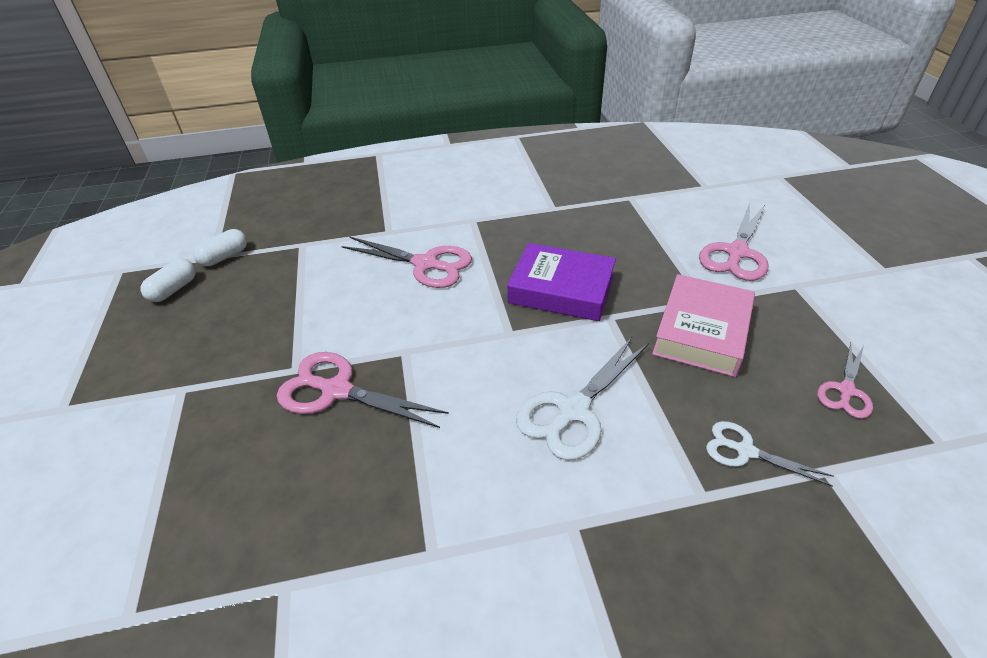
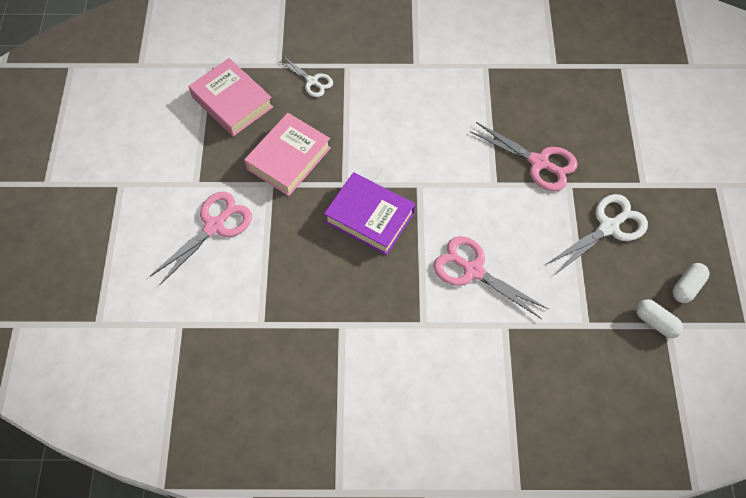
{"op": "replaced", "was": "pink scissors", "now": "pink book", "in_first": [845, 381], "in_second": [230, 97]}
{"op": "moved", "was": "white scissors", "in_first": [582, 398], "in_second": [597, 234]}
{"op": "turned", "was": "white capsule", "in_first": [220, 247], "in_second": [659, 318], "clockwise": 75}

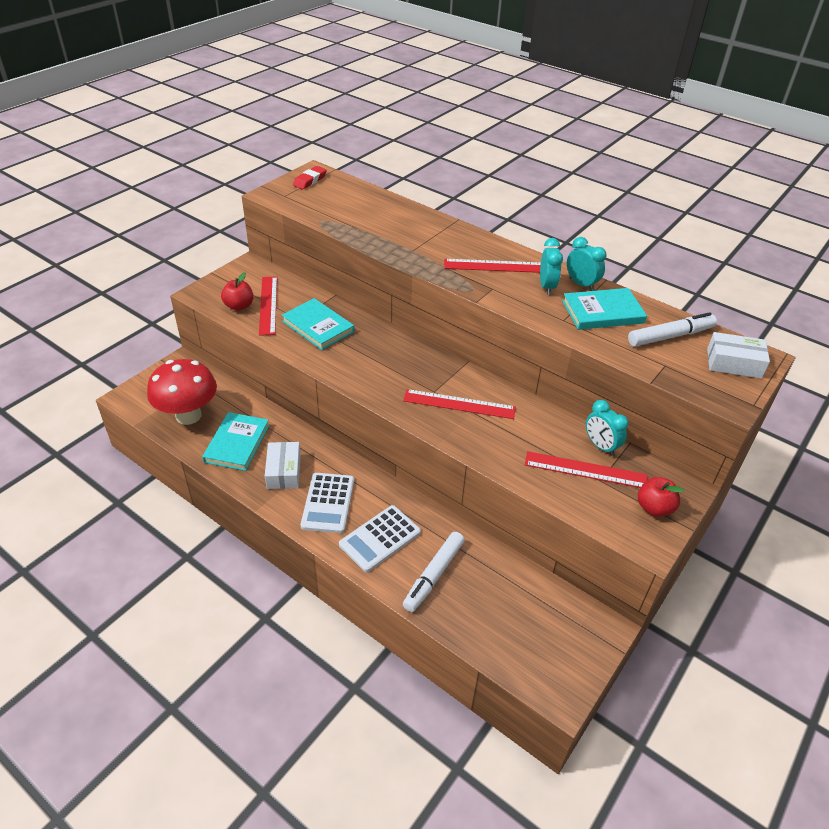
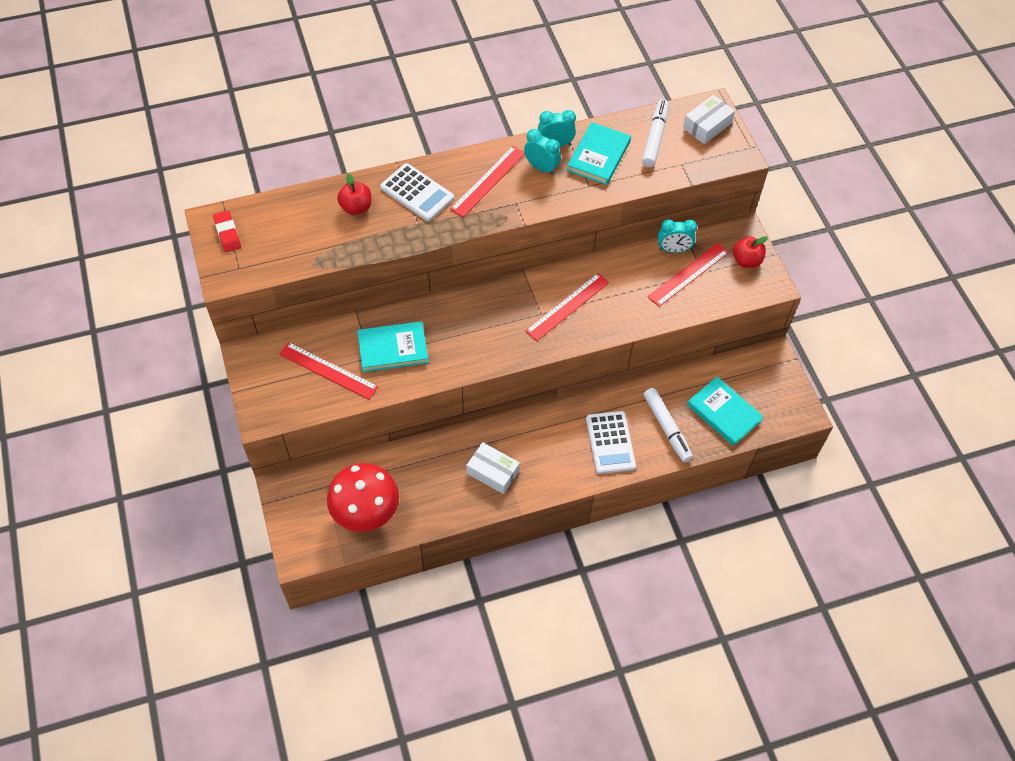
{"op": "moved", "was": "crimson apple fruit", "in_first": [237, 291], "in_second": [354, 194]}
{"op": "moved", "was": "white calculator", "in_first": [327, 503], "in_second": [417, 192]}
{"op": "moved", "was": "turquoise book", "in_first": [235, 441], "in_second": [725, 411]}

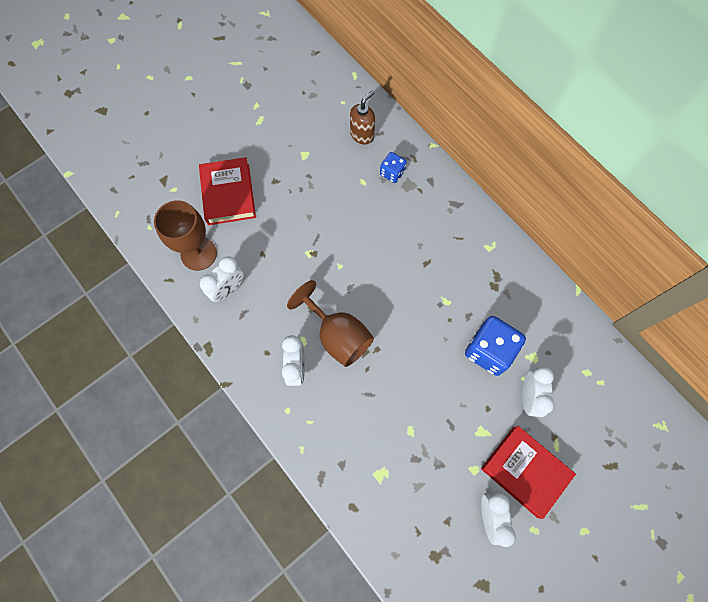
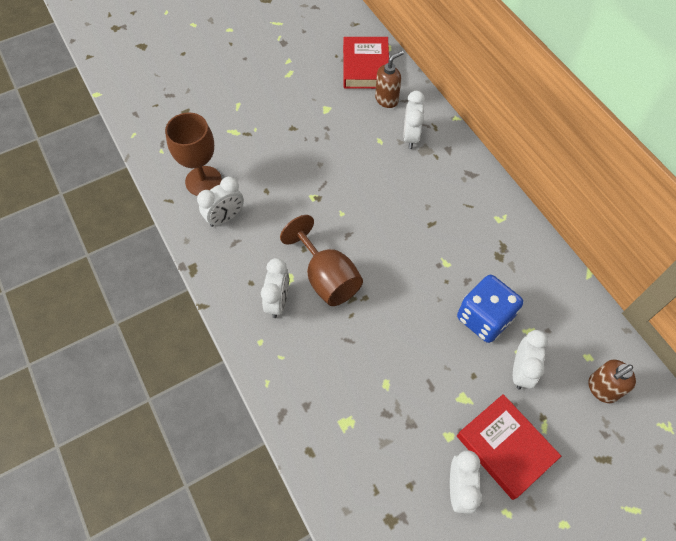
{"op": "moved", "was": "crimson book", "in_first": [227, 191], "in_second": [366, 63]}
{"op": "replaced", "was": "blue die", "now": "white alarm clock", "in_first": [393, 167], "in_second": [414, 120]}
{"op": "added", "now": "russet soap pump", "in_second": [612, 381]}

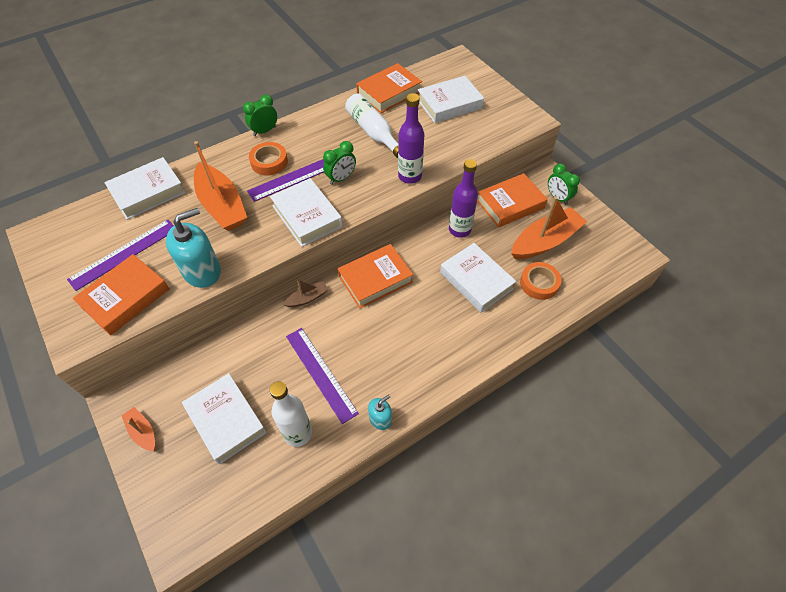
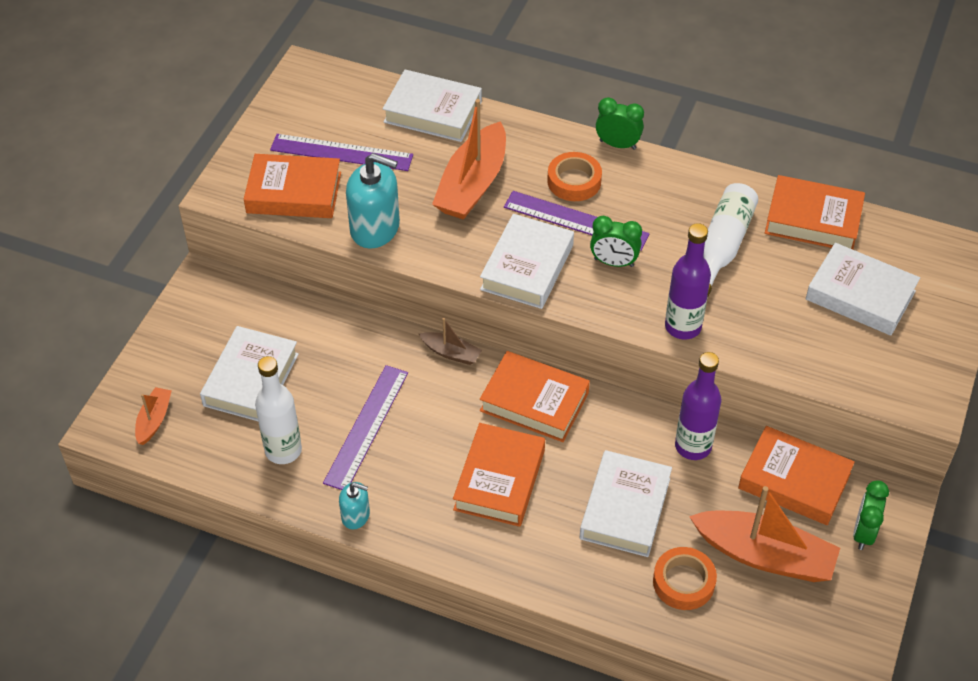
{"op": "moved", "was": "orange-coloured sailboat", "in_first": [138, 429], "in_second": [153, 416]}
{"op": "added", "now": "orange-coloured book", "in_second": [499, 475]}

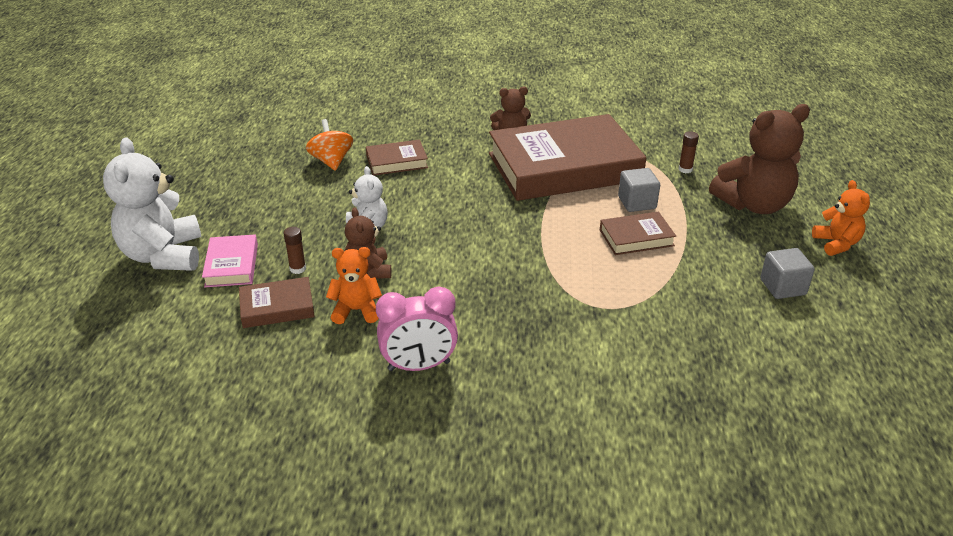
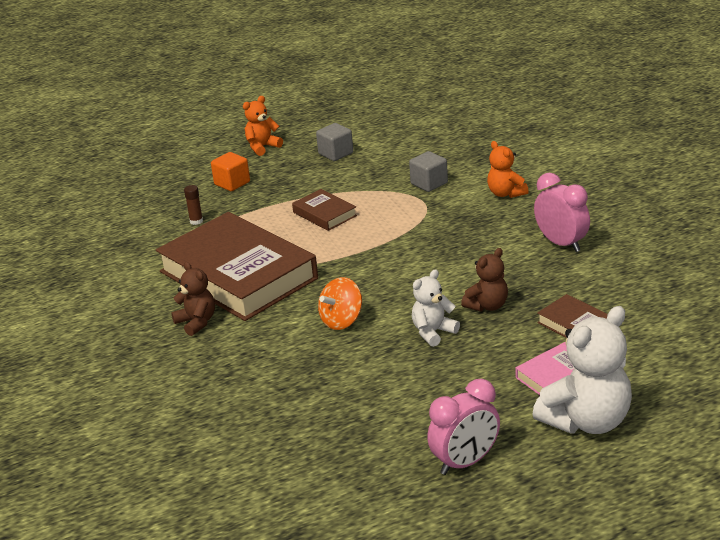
{"op": "replaced", "was": "russet teddy", "now": "orange-coloured solid cube", "in_first": [759, 159], "in_second": [230, 171]}
{"op": "moved", "was": "orange-coloured whirligig", "in_first": [329, 145], "in_second": [340, 303]}
{"op": "moved", "was": "grey solid cube", "in_first": [639, 190], "in_second": [428, 171]}
{"op": "added", "now": "pink alarm clock", "in_second": [463, 427]}
{"op": "moved", "was": "orange-coloured teddy", "in_first": [354, 285], "in_second": [508, 169]}
{"op": "removed", "was": "russet stick of glue", "in_first": [295, 250]}
{"op": "removed", "was": "russet book", "in_first": [397, 157]}

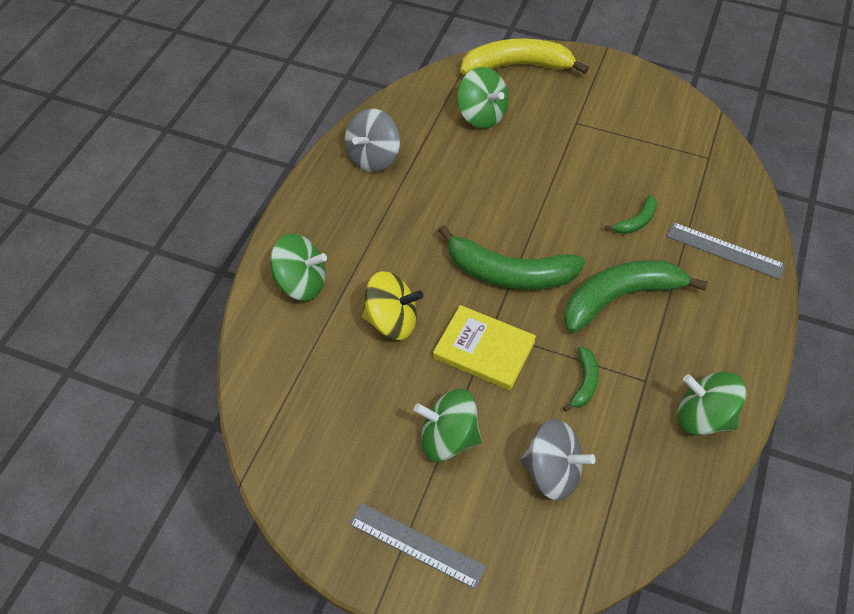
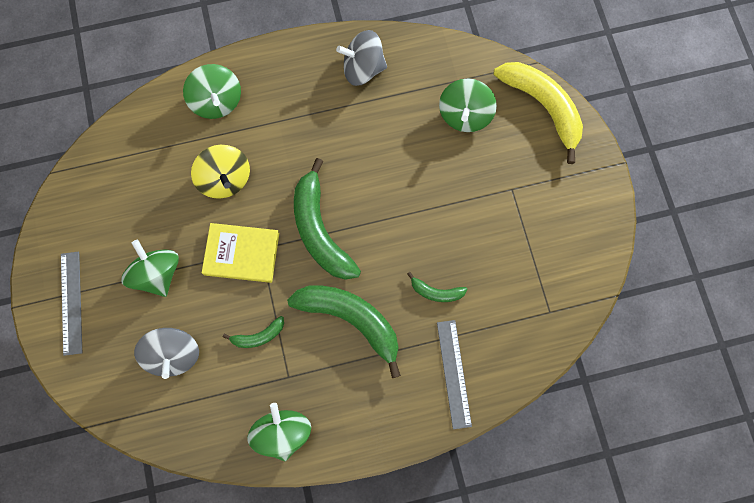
{"op": "turned", "was": "yellow book", "in_first": [484, 348], "in_second": [240, 253], "clockwise": -75}

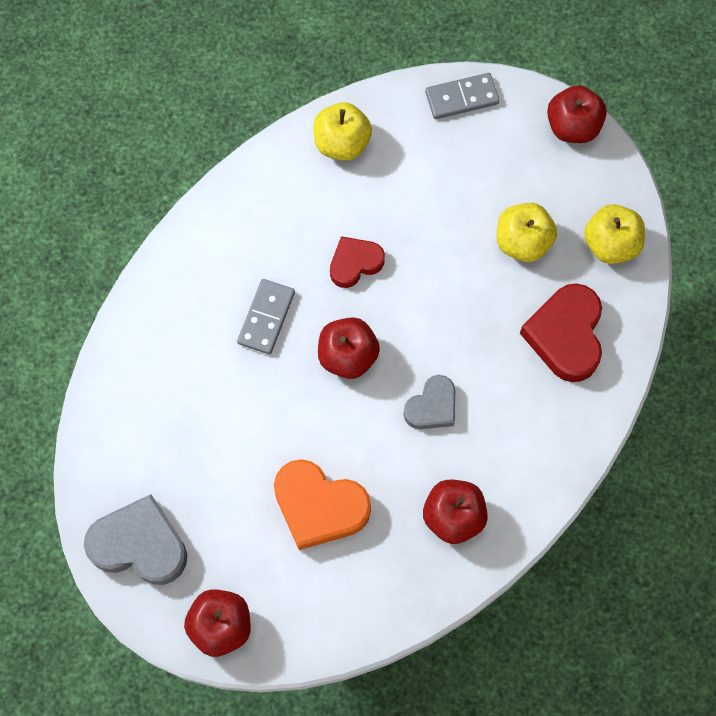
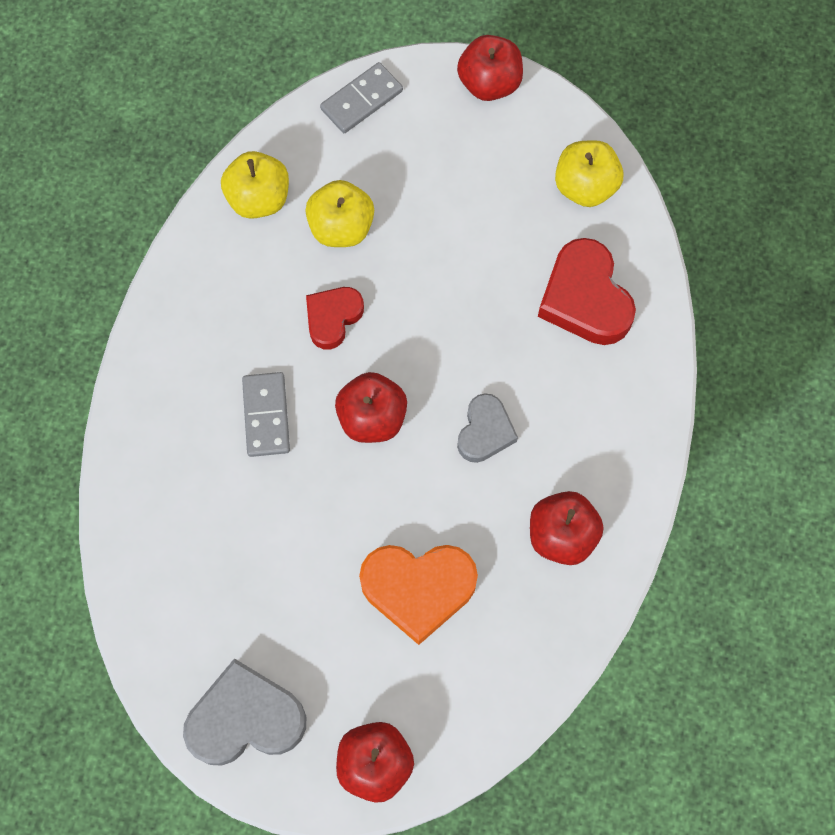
{"op": "moved", "was": "yellow apple fruit", "in_first": [527, 232], "in_second": [340, 213]}

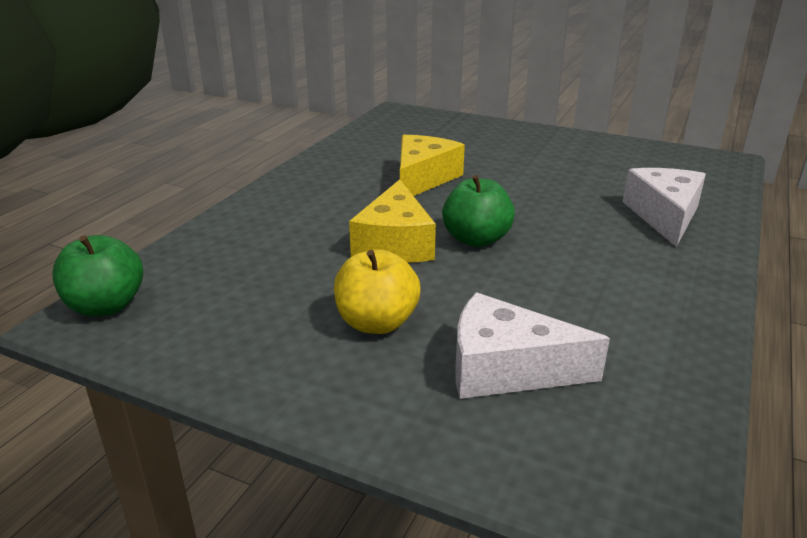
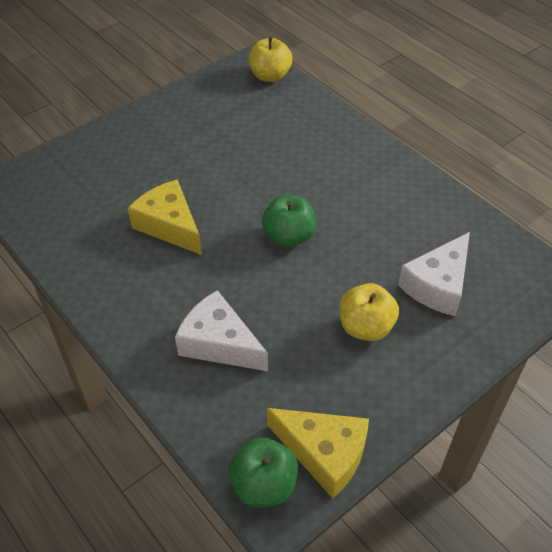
{"op": "moved", "was": "white cheese wedge", "in_first": [664, 207], "in_second": [221, 330]}
{"op": "added", "now": "yellow apple fruit", "in_second": [270, 59]}
{"op": "moved", "was": "yellow cheese wedge", "in_first": [392, 221], "in_second": [318, 453]}

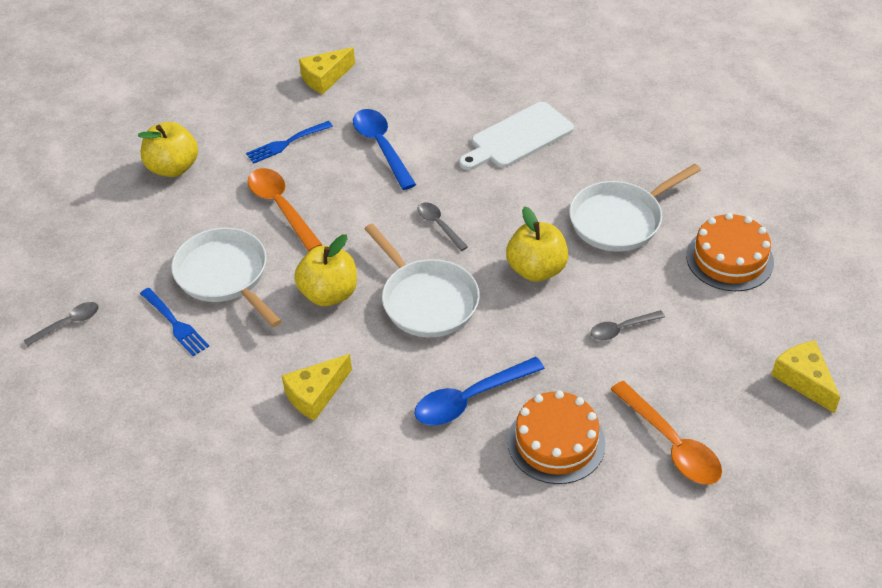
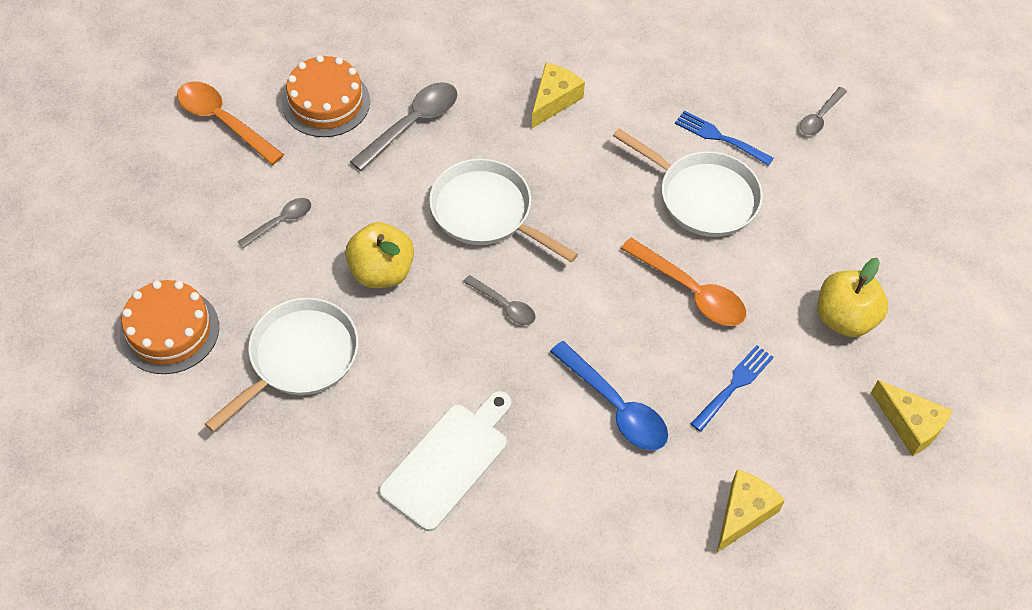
{"op": "recoloured", "was": "blue tablespoon", "now": "grey tablespoon", "in_first": [480, 391], "in_second": [404, 126]}
{"op": "moved", "was": "yellow cheese wedge", "in_first": [806, 377], "in_second": [912, 418]}
{"op": "removed", "was": "yellow apple fruit", "in_first": [325, 270]}

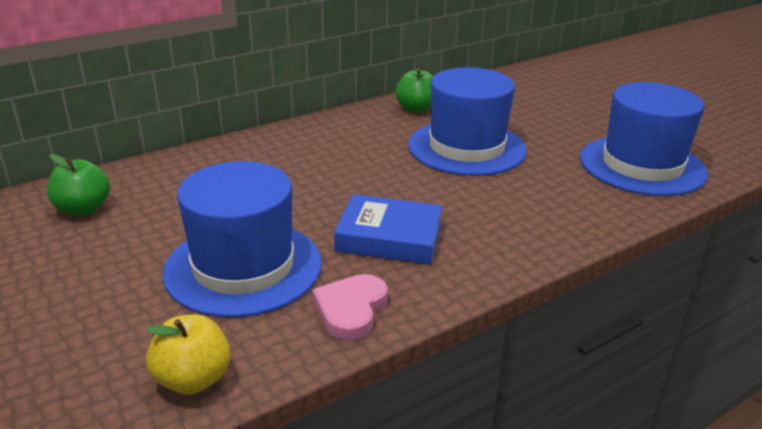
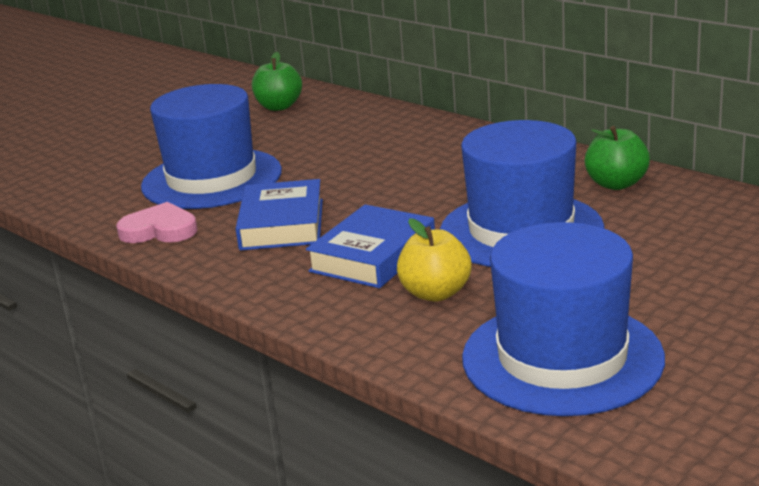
{"op": "added", "now": "blue book", "in_second": [370, 246]}
{"op": "moved", "was": "yellow apple fruit", "in_first": [188, 354], "in_second": [434, 260]}

